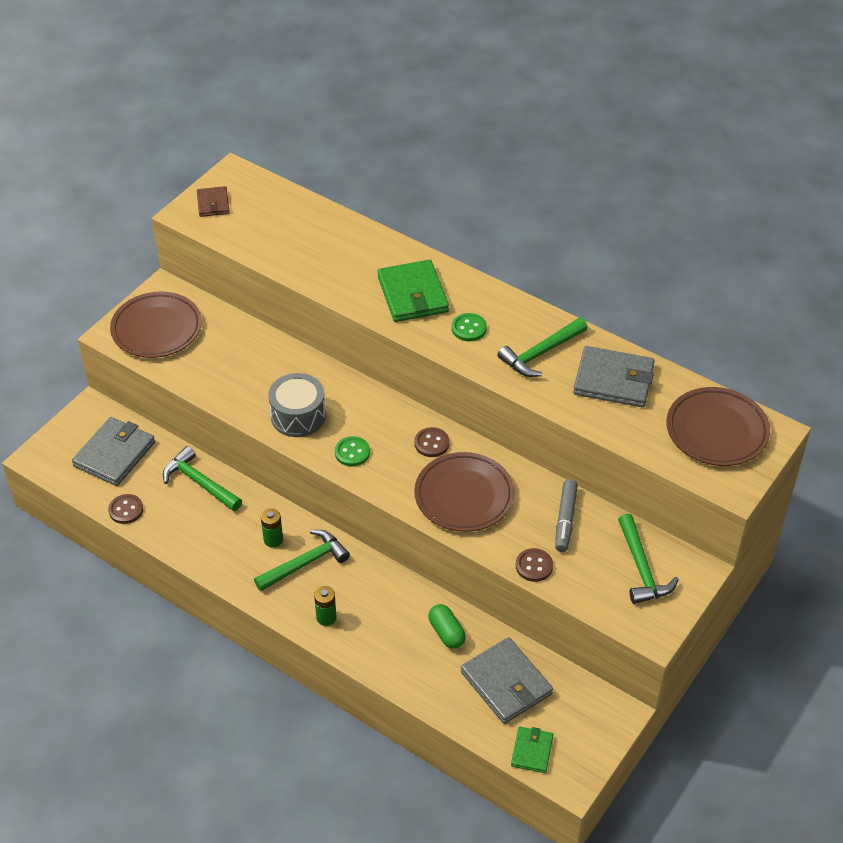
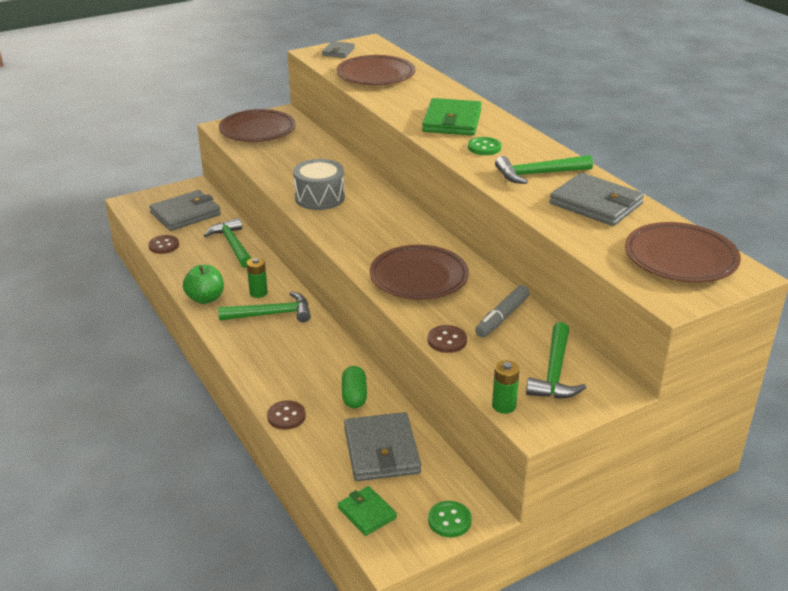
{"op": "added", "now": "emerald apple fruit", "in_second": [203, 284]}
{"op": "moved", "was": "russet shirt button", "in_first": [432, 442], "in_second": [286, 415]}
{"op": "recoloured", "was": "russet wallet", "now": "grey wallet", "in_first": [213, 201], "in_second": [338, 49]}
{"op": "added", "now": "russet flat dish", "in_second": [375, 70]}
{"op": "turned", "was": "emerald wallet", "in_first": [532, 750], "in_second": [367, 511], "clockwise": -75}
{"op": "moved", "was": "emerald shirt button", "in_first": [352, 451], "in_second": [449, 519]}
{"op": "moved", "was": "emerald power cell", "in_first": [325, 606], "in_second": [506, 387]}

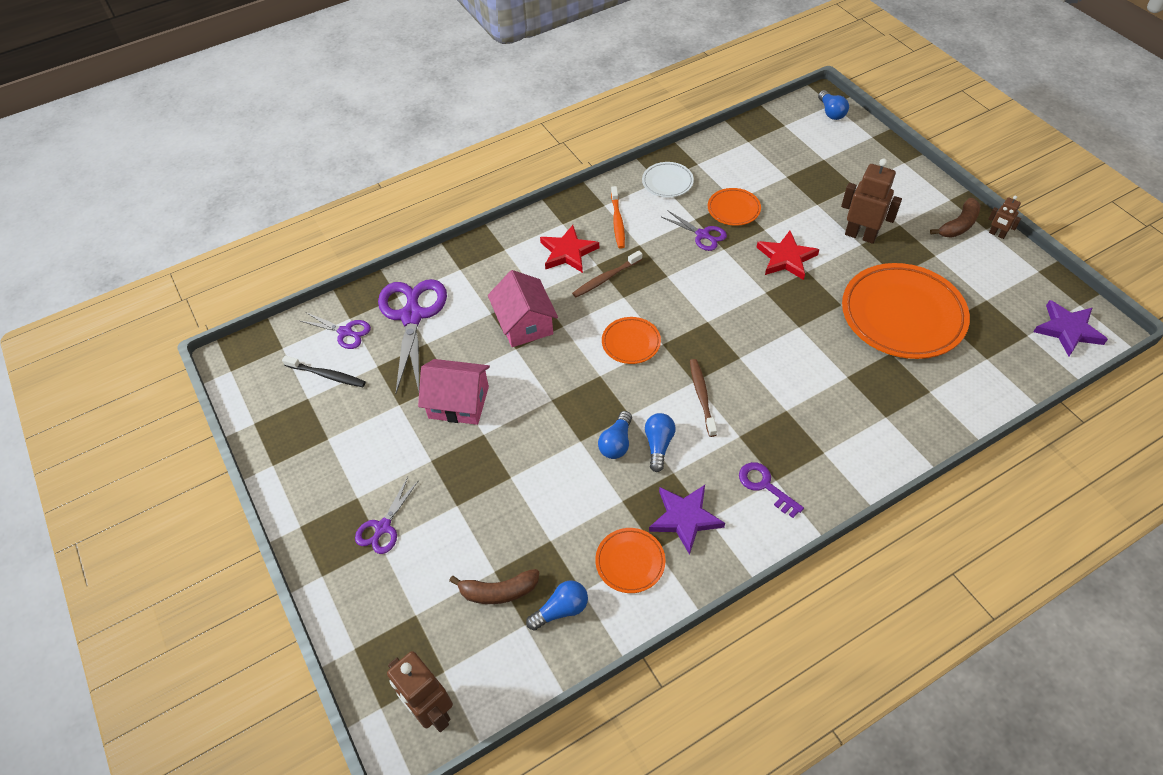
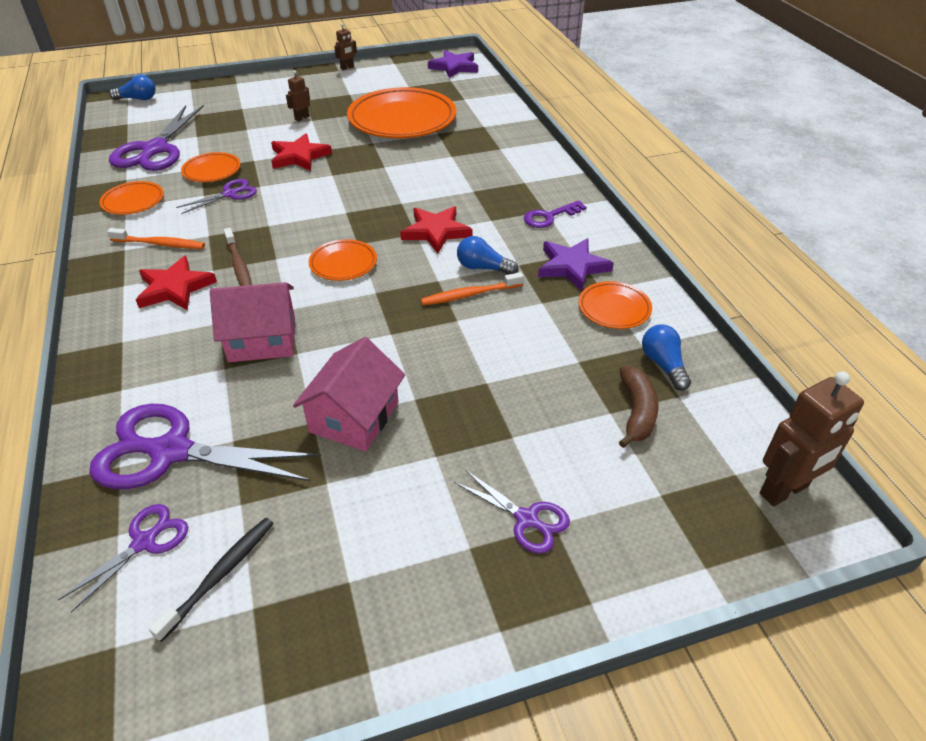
{"op": "recoloured", "was": "white flat dish", "now": "orange-coloured flat dish", "in_first": [668, 180], "in_second": [132, 198]}
{"op": "added", "now": "royal purple scissors", "in_second": [156, 138]}
{"op": "resized", "was": "russet toy robot", "in_first": [871, 201], "in_second": [298, 95], "ratio": 0.52}
{"op": "replaced", "was": "russet dental brush", "now": "crimson star shape", "in_first": [703, 398], "in_second": [436, 230]}
{"op": "replaced", "was": "blue light bulb", "now": "orange-coloured dental brush", "in_first": [615, 435], "in_second": [472, 289]}
{"op": "removed", "was": "russet banana", "in_first": [955, 218]}

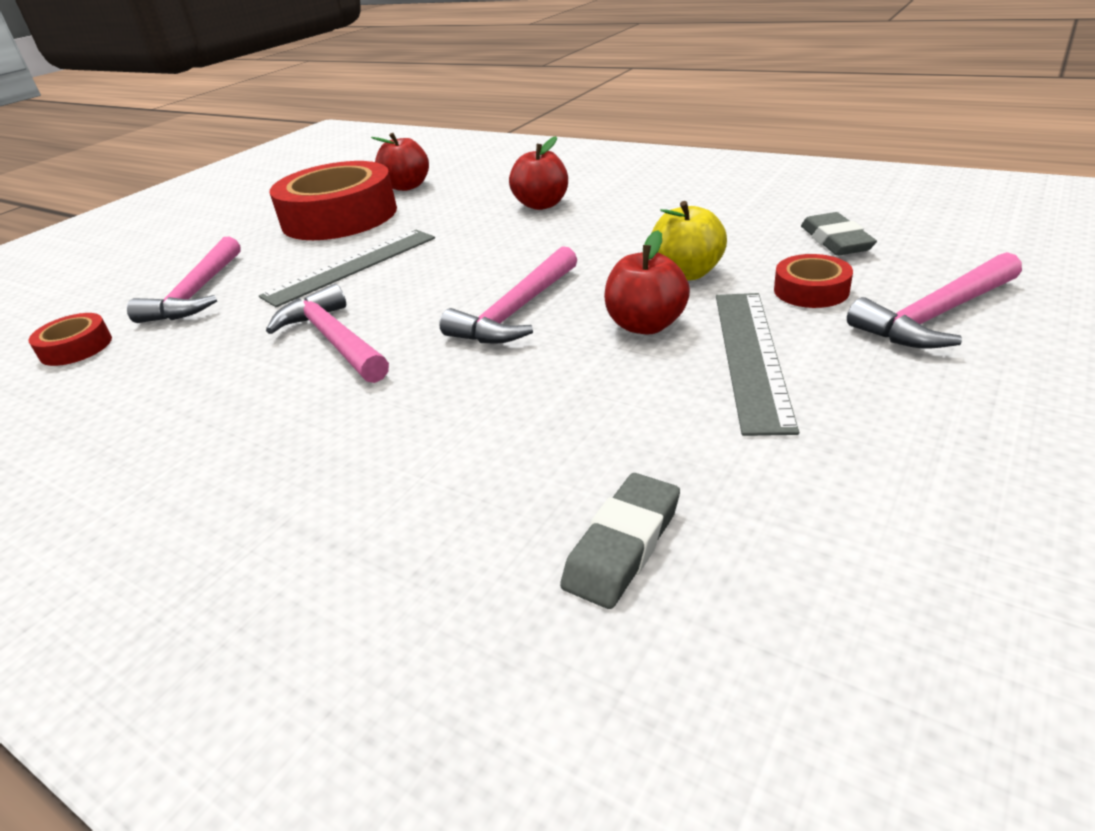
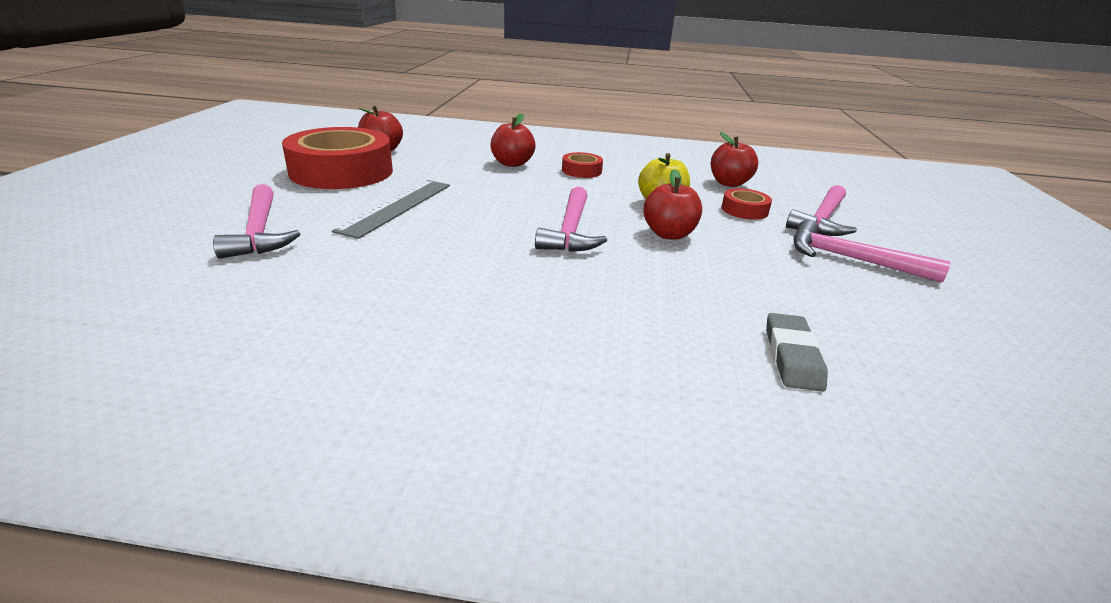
{"op": "moved", "was": "crimson roll of tape", "in_first": [70, 339], "in_second": [582, 165]}
{"op": "replaced", "was": "grey gum eraser", "now": "crimson apple fruit", "in_first": [839, 234], "in_second": [734, 159]}
{"op": "moved", "was": "pink claw hammer", "in_first": [327, 333], "in_second": [872, 251]}
{"op": "removed", "was": "grey measuring stick", "in_first": [757, 364]}

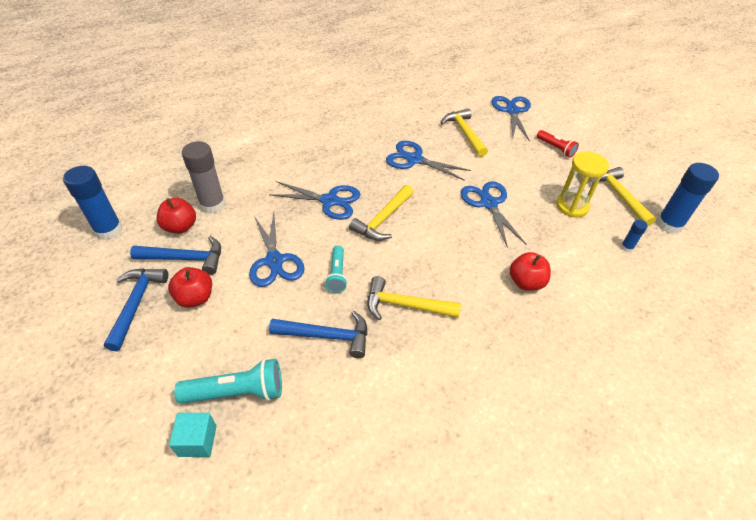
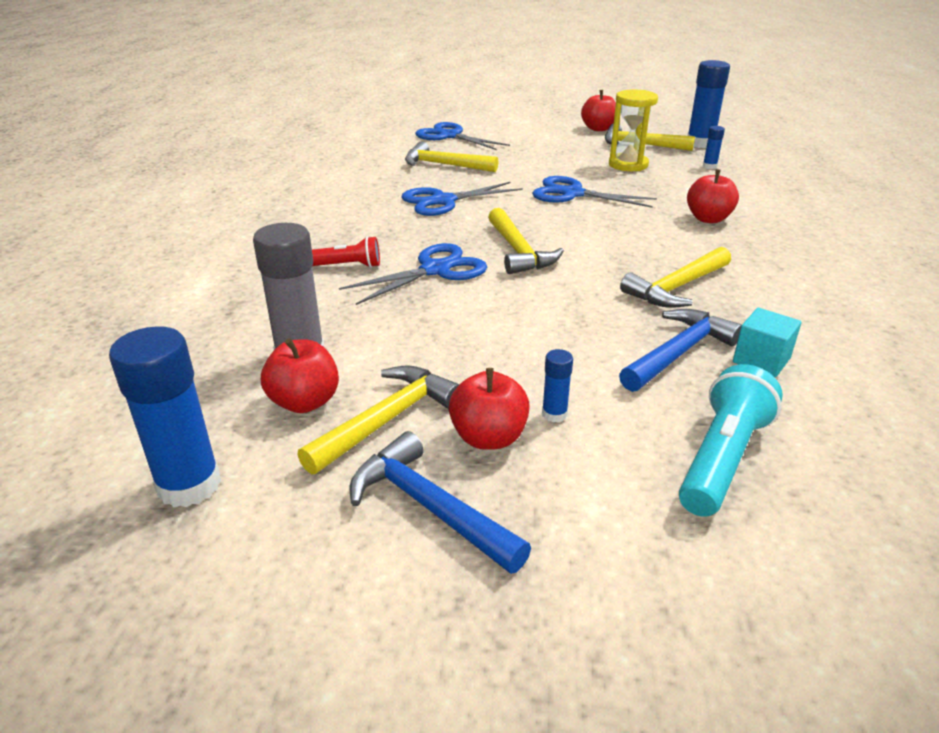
{"op": "recoloured", "was": "blue claw hammer", "now": "yellow claw hammer", "in_first": [175, 255], "in_second": [378, 419]}
{"op": "moved", "was": "crimson torch", "in_first": [558, 144], "in_second": [346, 252]}
{"op": "added", "now": "blue stick of glue", "in_second": [557, 385]}
{"op": "added", "now": "crimson apple fruit", "in_second": [598, 110]}
{"op": "moved", "was": "turquoise solid cube", "in_first": [193, 435], "in_second": [767, 342]}
{"op": "removed", "was": "blue scissors", "in_first": [277, 250]}
{"op": "removed", "was": "turquoise torch", "in_first": [336, 269]}

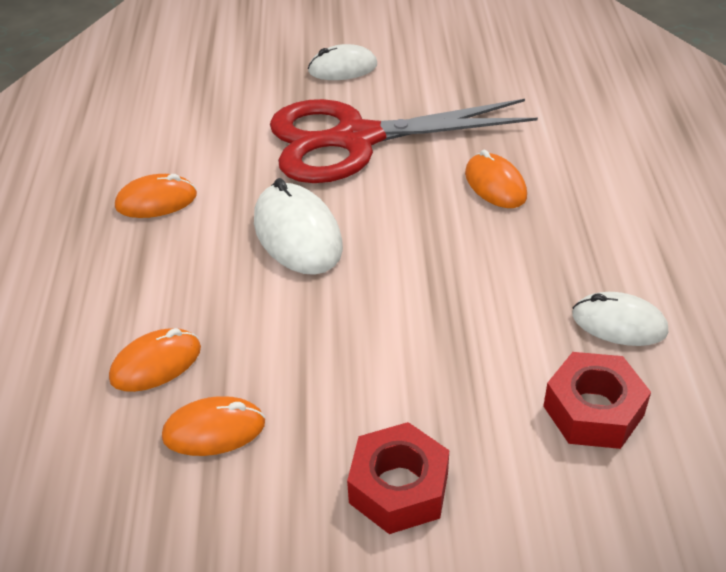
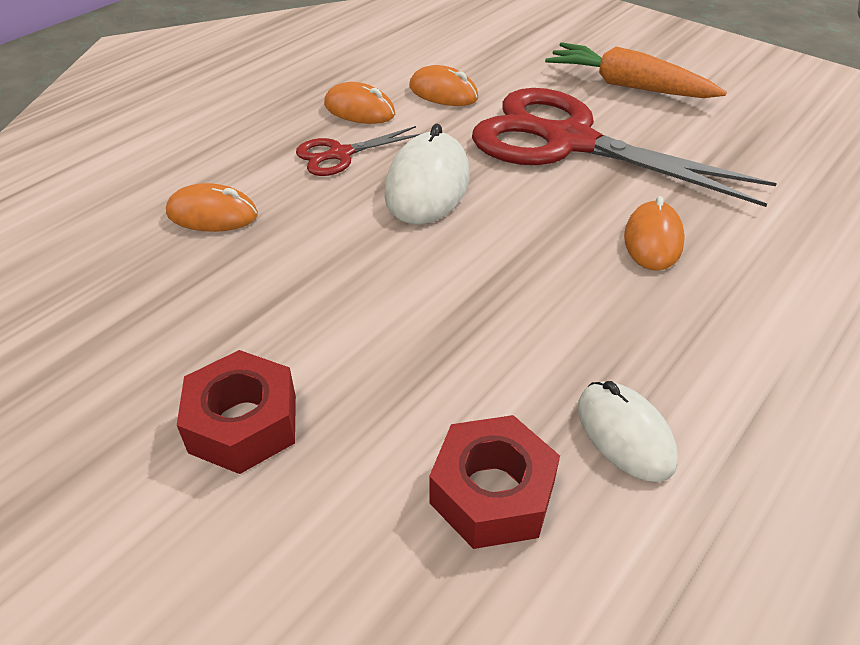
{"op": "added", "now": "crimson scissors", "in_second": [358, 151]}
{"op": "moved", "was": "orange-coloured mouse", "in_first": [213, 426], "in_second": [444, 85]}
{"op": "replaced", "was": "white mouse", "now": "orange-coloured root vegetable", "in_first": [342, 62], "in_second": [636, 70]}

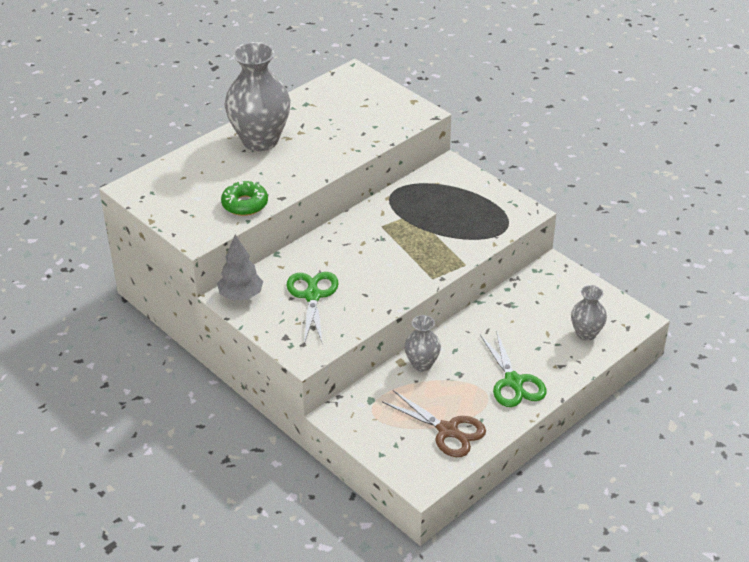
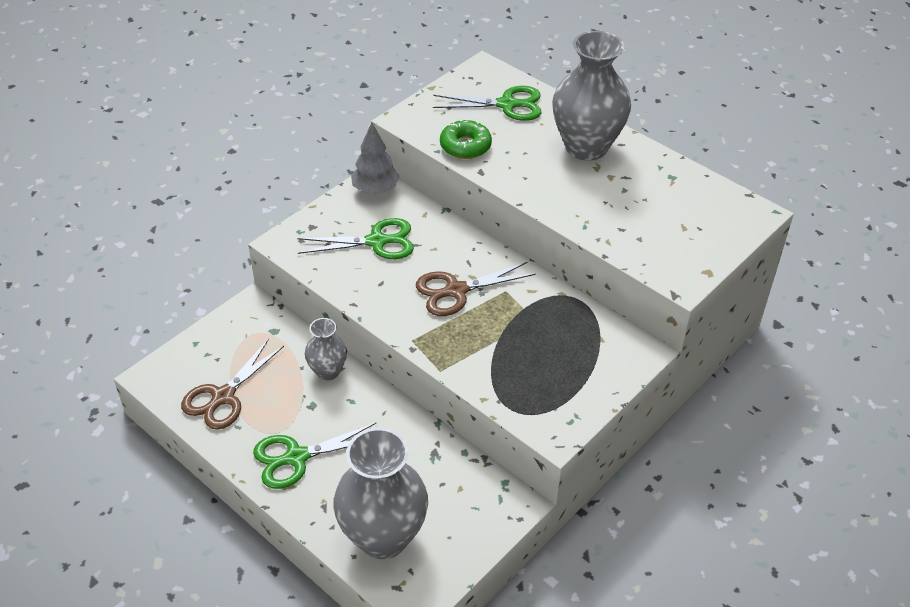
{"op": "resized", "was": "grey flower vase", "in_first": [589, 313], "in_second": [380, 493], "ratio": 1.94}
{"op": "added", "now": "russet scissors", "in_second": [476, 289]}
{"op": "added", "now": "emerald scissors", "in_second": [487, 103]}

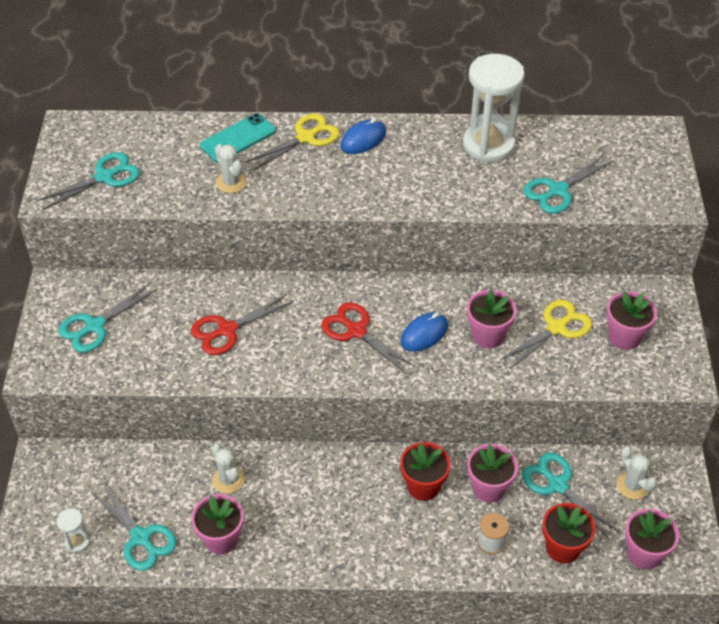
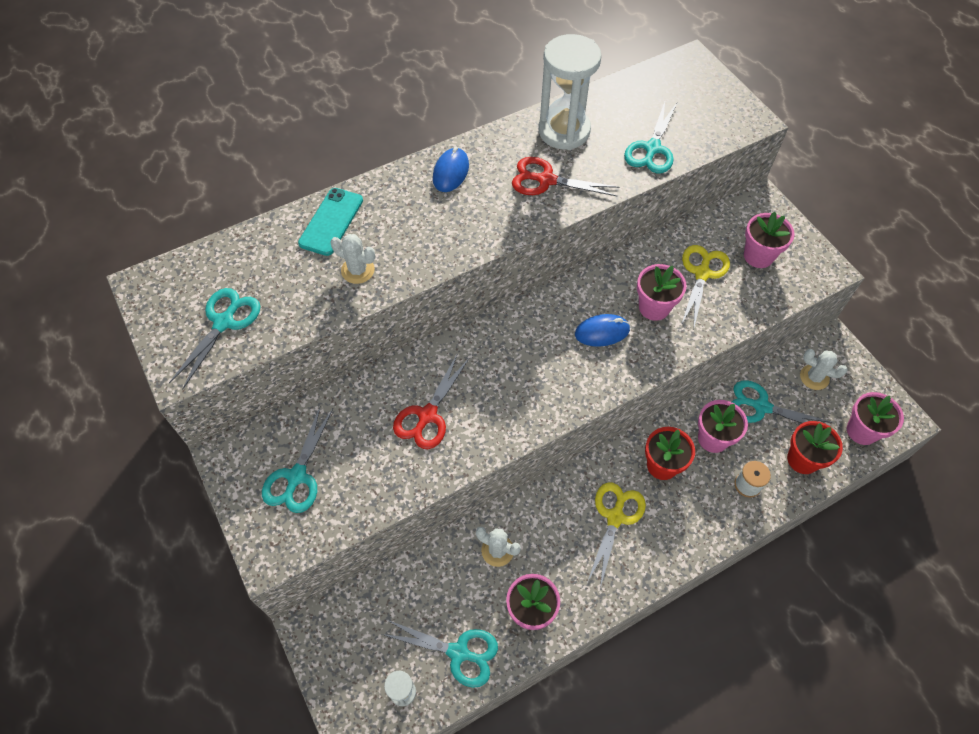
{"op": "moved", "was": "crimson scissors", "in_first": [369, 338], "in_second": [565, 176]}
{"op": "turned", "was": "blue mouse", "in_first": [424, 332], "in_second": [602, 330], "clockwise": 60}
{"op": "moved", "was": "yellow scissors", "in_first": [293, 142], "in_second": [617, 535]}

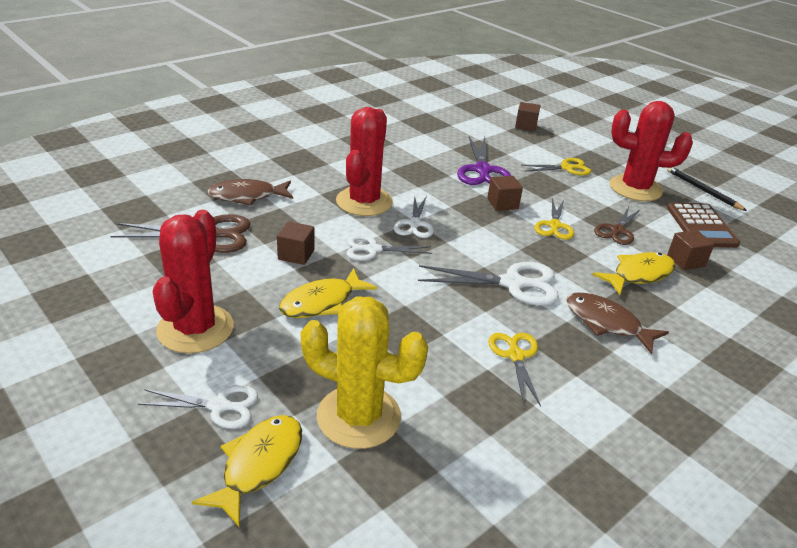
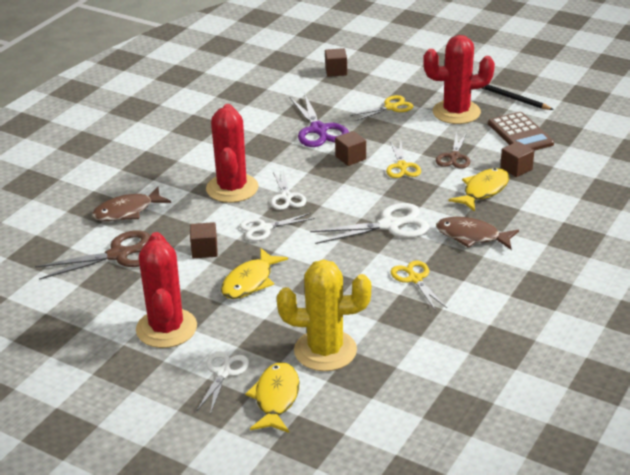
{"op": "turned", "was": "white scissors", "in_first": [198, 407], "in_second": [223, 383], "clockwise": -60}

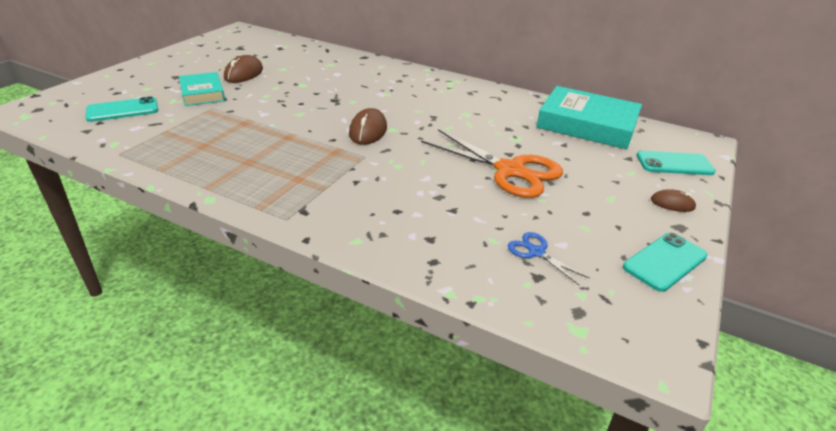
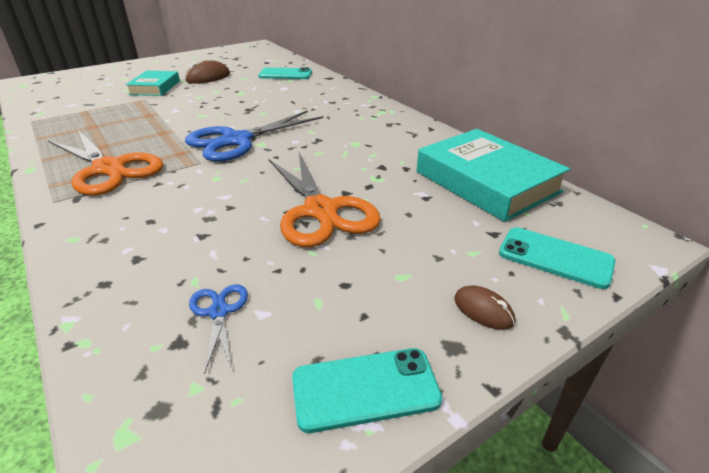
{"op": "added", "now": "orange-coloured scissors", "in_second": [105, 162]}
{"op": "replaced", "was": "russet mouse", "now": "blue scissors", "in_first": [368, 126], "in_second": [254, 136]}
{"op": "moved", "was": "turquoise phone", "in_first": [121, 109], "in_second": [285, 73]}

